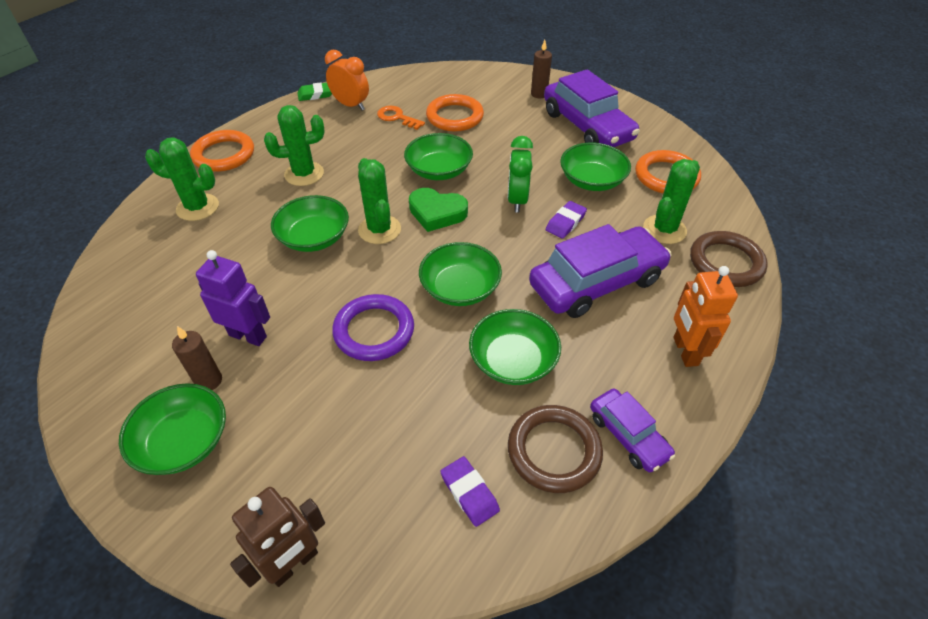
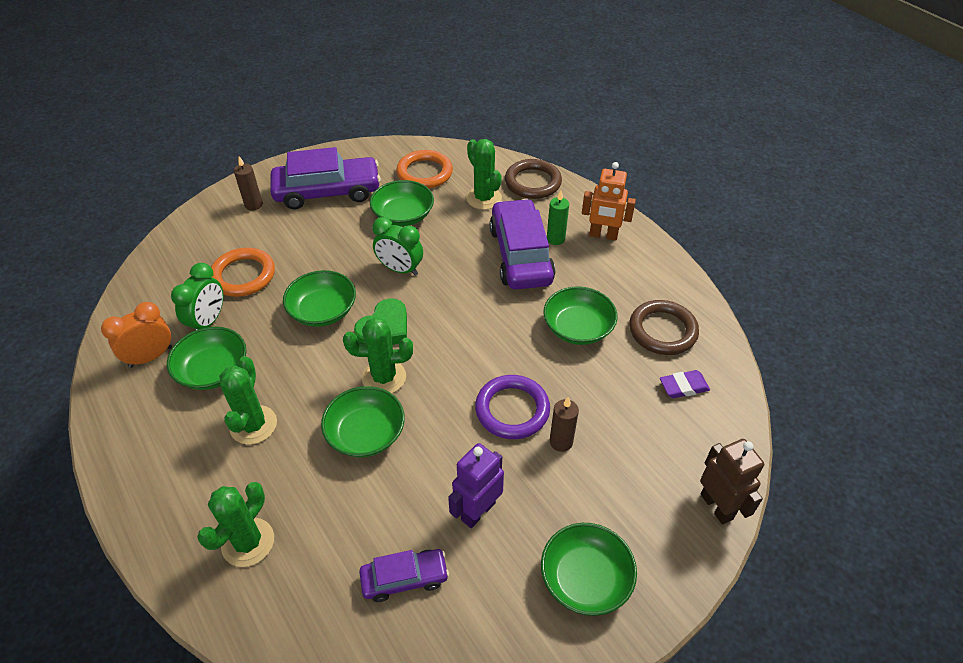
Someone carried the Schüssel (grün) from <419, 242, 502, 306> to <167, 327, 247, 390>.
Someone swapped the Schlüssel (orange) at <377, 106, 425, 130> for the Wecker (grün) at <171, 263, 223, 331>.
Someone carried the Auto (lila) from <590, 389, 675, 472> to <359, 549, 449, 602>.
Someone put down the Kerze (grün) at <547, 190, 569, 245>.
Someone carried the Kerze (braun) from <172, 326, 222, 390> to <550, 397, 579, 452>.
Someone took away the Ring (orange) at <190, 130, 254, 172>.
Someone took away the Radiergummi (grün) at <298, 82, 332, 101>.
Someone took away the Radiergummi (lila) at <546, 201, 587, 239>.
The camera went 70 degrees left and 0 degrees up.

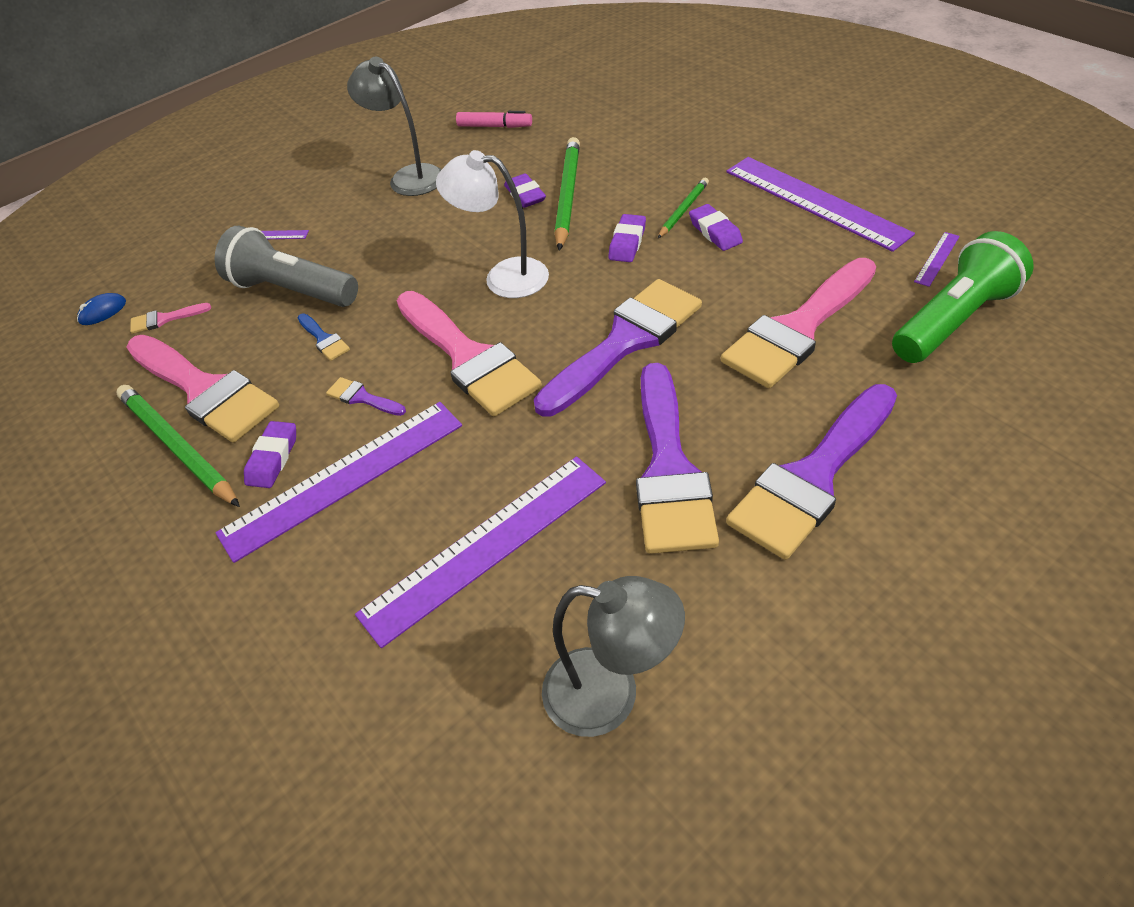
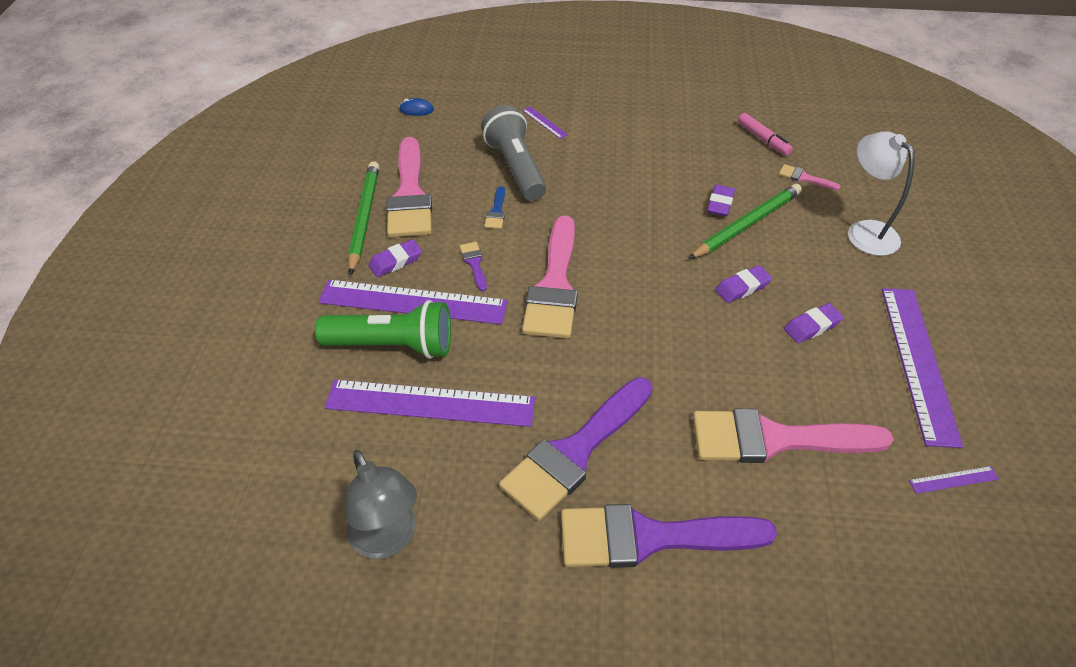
Someone carried the Taschenlampe (grün) from <892, 231, 1034, 363> to <315, 300, 451, 359>.
Someone carried the Pinsel (rosa) from <130, 303, 211, 334> to <779, 164, 841, 190>.
Someone rotated the Radiergummi (lila) at <689, 204, 743, 251> by 45 degrees clockwise.
Someone carried the Lampe (weiß) from <436, 150, 549, 298> to <848, 132, 915, 256>.
Someone took away the Lampe (grau) at <347, 57, 441, 196>.
Someone took away the Pinsel (lila) at <534, 279, 702, 417>.
Someone took away the Bleistift (grün) at <658, 178, 709, 238>.
The camera went 40 degrees right and 0 degrees up.

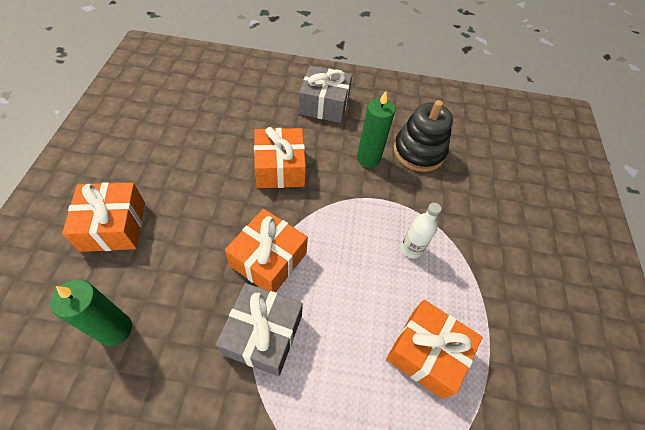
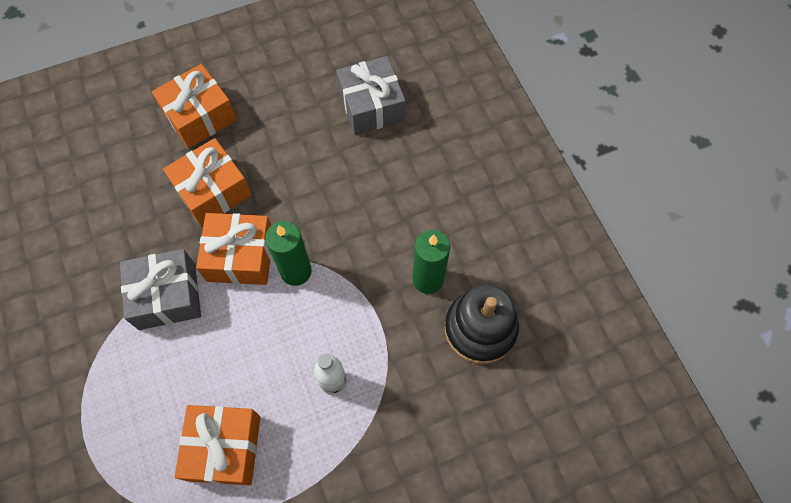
Someone carried the Geschenk (orange) from <254, 127, 306, 188> to <163, 138, 252, 226>.
Someone carried the Kerze (grün) from <50, 279, 132, 346> to <265, 221, 312, 286>.
Someone carried the Geschenk (grau) from <299, 65, 352, 123> to <336, 56, 406, 135>.
The camera went 65 degrees right and 10 degrees up.

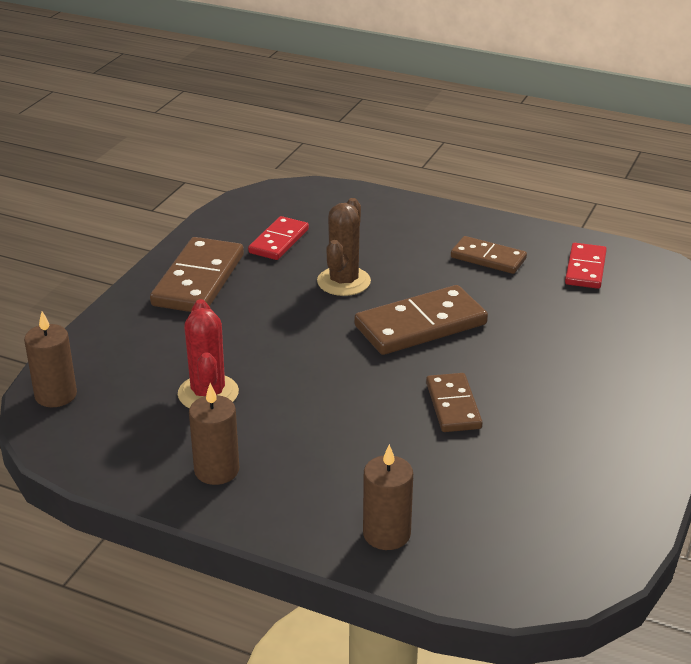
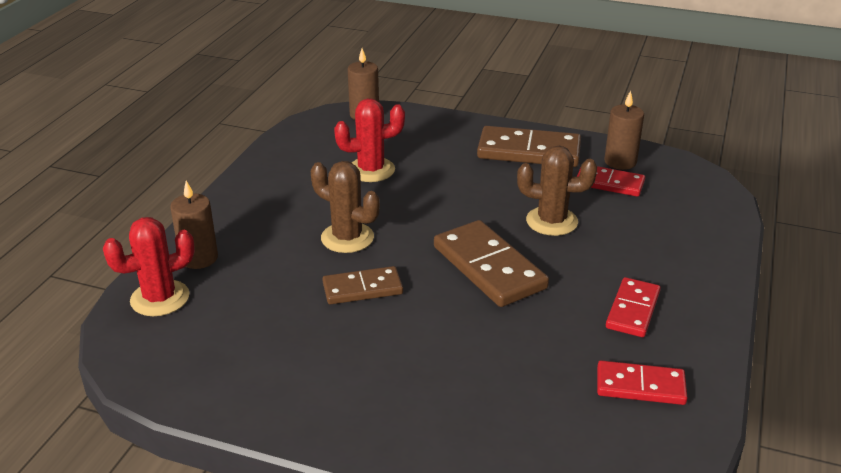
Someone put down the Kaktus (rot) at <103, 217, 195, 316>.
Someone put down the Kaktus (braun) at <311, 161, 380, 253>.
Someone carried the Kerze (braun) from <189, 383, 239, 485> to <604, 90, 644, 170>.
Someone repainted the Dominostein (braun) at <451, 236, 527, 274>, which became the Dominostein (rot) at <606, 277, 661, 337>.
The camera went 85 degrees right and 0 degrees up.

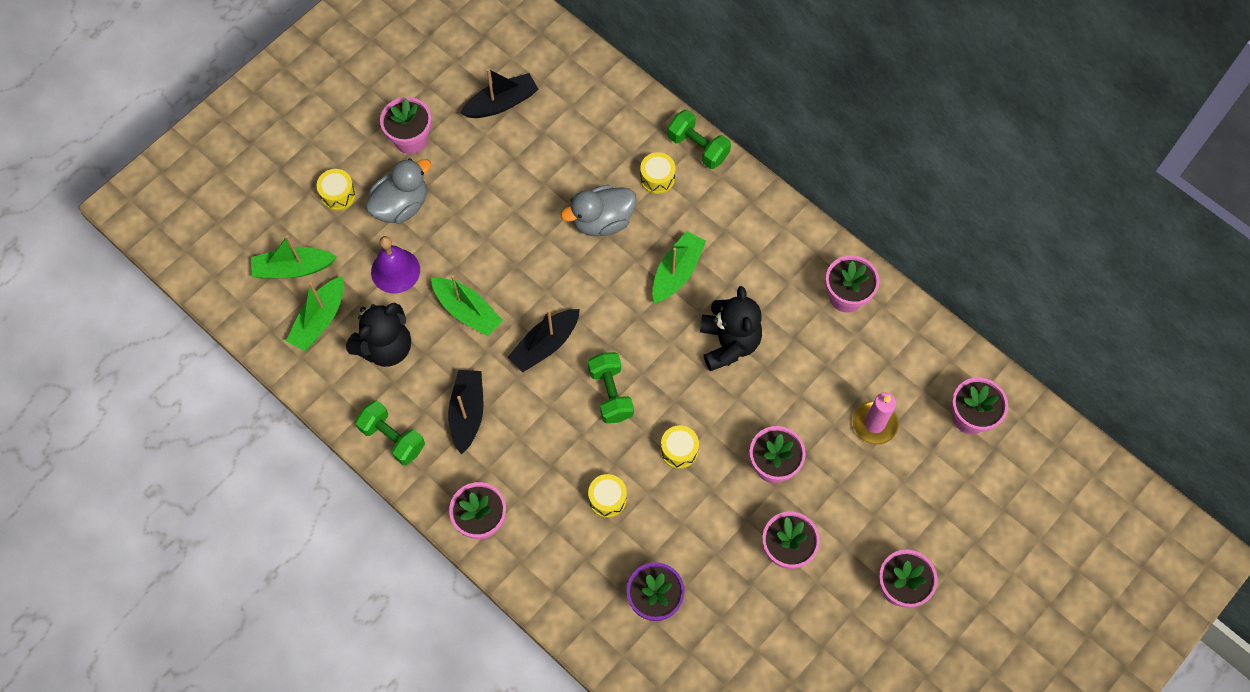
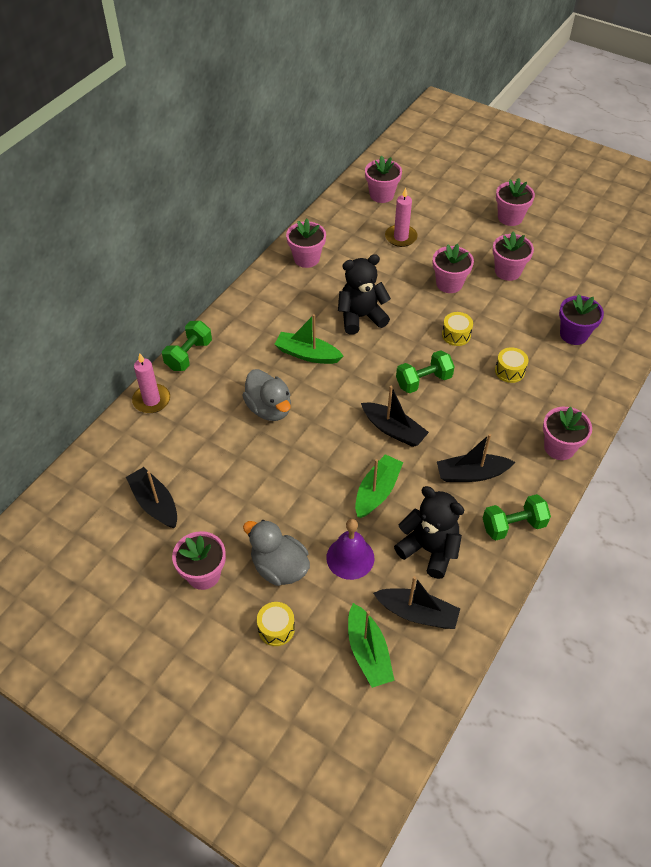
Someone put down the Kerze (rosa) at <132, 353, 170, 413>.
Someone repainted the Boot (grün) at <286, 276, 344, 351>, which became the Boot (schwarz) at <373, 576, 460, 629>.
Someone rotated the Hantel (grün) at <355, 400, 425, 465> by 45 degrees clockwise.
Someone took away the Trommel (gelb) at <640, 152, 676, 194>.
The camera went 100 degrees left and 15 degrees down.

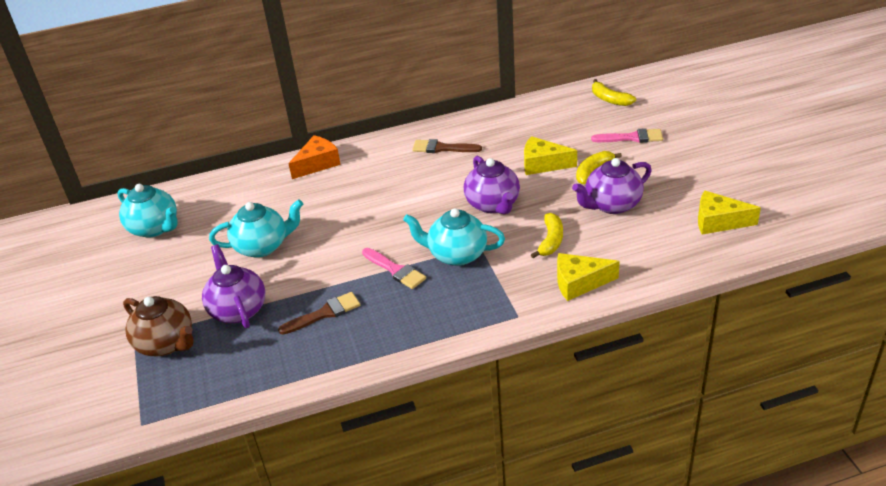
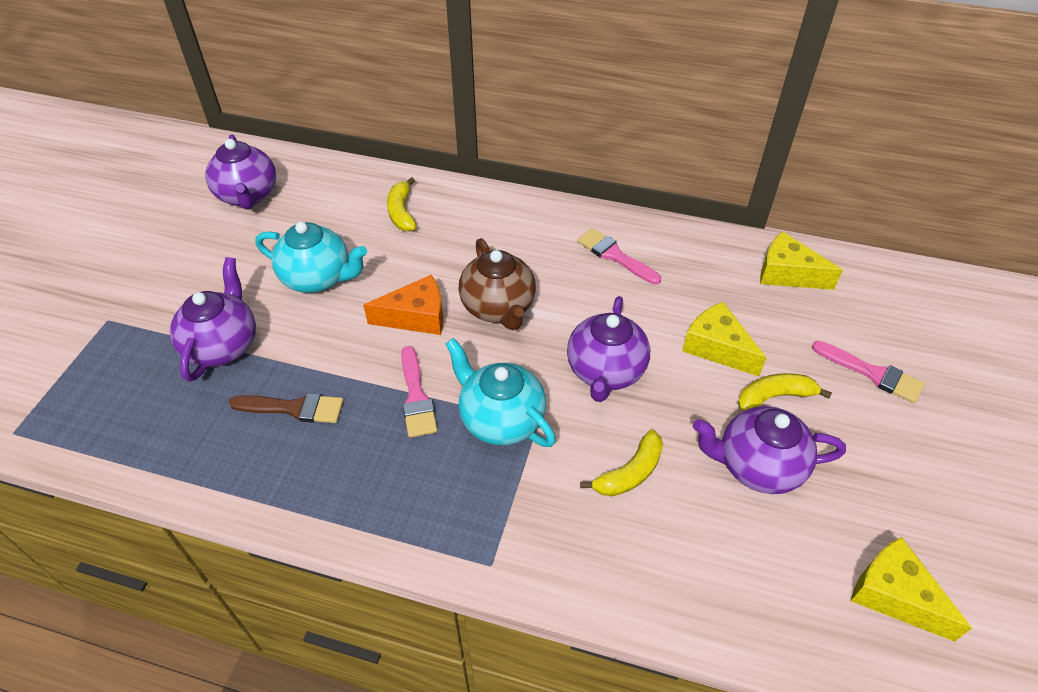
Someone repainted the Teekanne (türkis) at <118, 184, 178, 238>, which became the Teekanne (lila) at <205, 135, 276, 210>.
Someone carried the Käse (orange) from <288, 135, 341, 179> to <364, 275, 443, 335>.
Someone carried the Banane (gelb) from <592, 79, 636, 106> to <387, 177, 417, 231>.
Someone carried the Teekanne (braun) from <123, 296, 194, 356> to <459, 238, 536, 330>.
Someone repainted the Pinsel (braun) at <412, 139, 482, 153>, which became the Pinsel (rosa) at <577, 228, 661, 285>.
Someone carried the Käse (gelb) from <557, 253, 620, 301> to <760, 232, 843, 290>.
The camera went 30 degrees right and 10 degrees up.

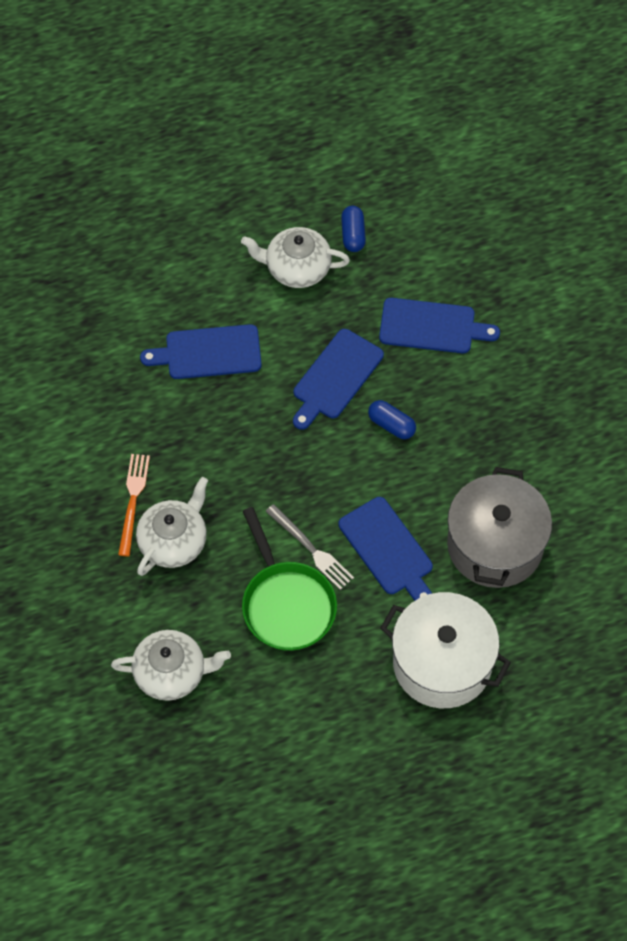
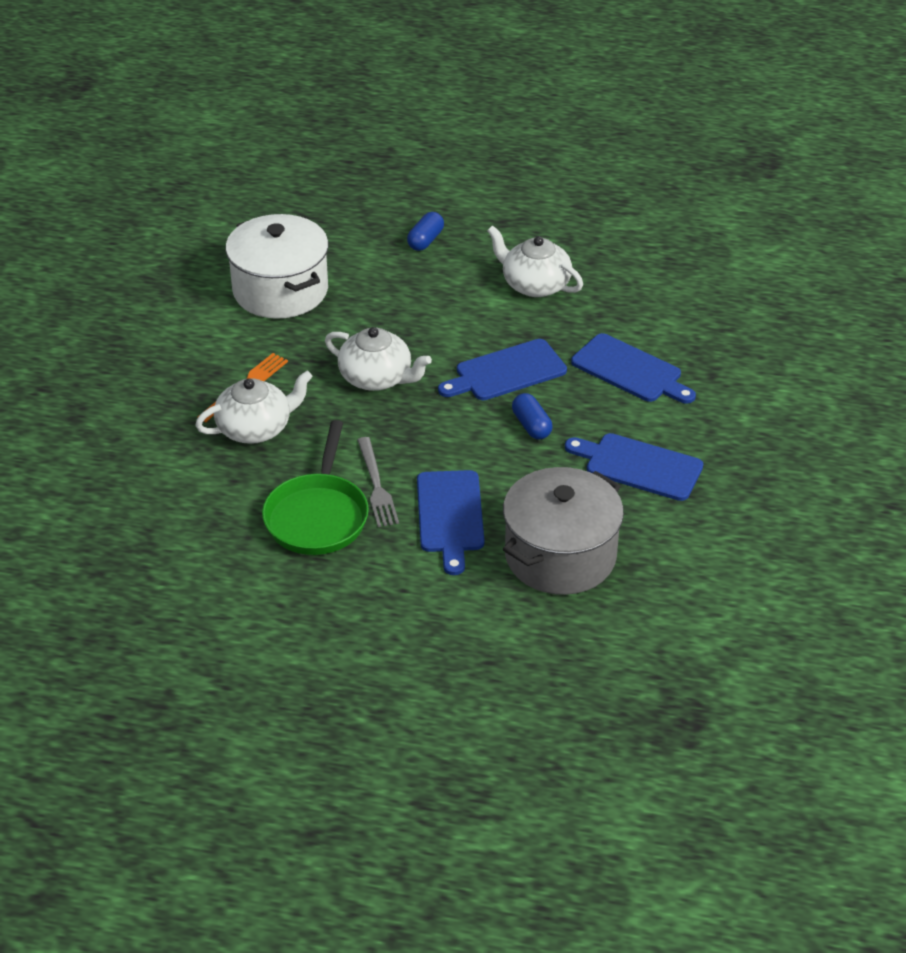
Someone carried the Kochtopf (weiß) from <380, 592, 511, 708> to <225, 214, 329, 319>.
Someone carried the Teekanne (weiß) from <111, 630, 231, 701> to <325, 327, 432, 391>.
Someone carried the Kapsel (blau) from <341, 206, 366, 252> to <407, 212, 444, 251>.
Someone carried the Schneidebrett (blau) from <140, 324, 262, 379> to <565, 433, 703, 501>.
The camera went 30 degrees right and 20 degrees down.

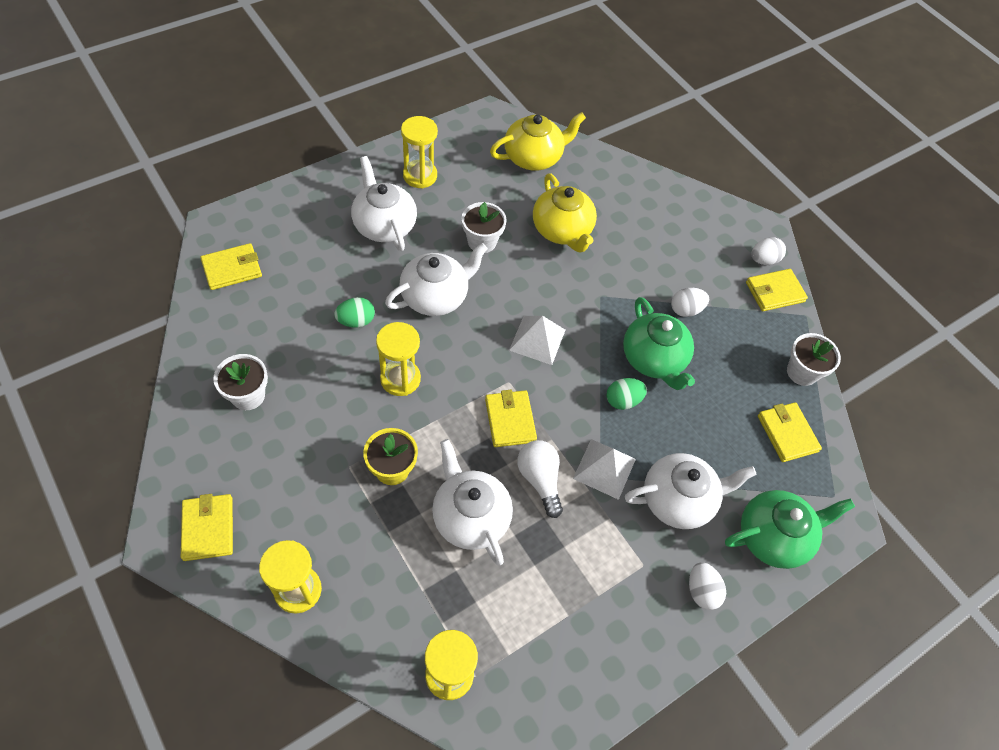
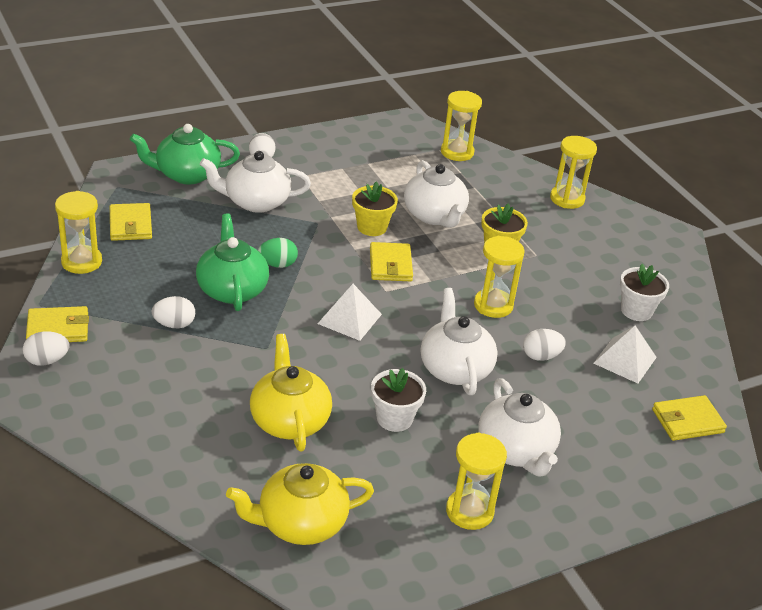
Someone swapped the Blumentopf (weiß) at <787, 333, 841, 386> for the Sanduhr (gelb) at <55, 191, 102, 274>.
Someone swapped the Glühbirne (weiß) at <517, 440, 563, 518> for the Blumentopf (gelb) at <352, 182, 398, 236>.
Someone rotated the Teekanne (weiß) at <385, 243, 488, 316> by 105 degrees clockwise.
Someone repainted the Ei (grün) at <334, 297, 375, 328>, which became the Ei (weiß) at <523, 329, 566, 361>.
Someone carried the Pyramide (weiß) from <573, 439, 636, 500> to <593, 326, 657, 383>.
Someone took away the Geldbörse (gelb) at <181, 494, 233, 561>.
The camera went 170 degrees left and 20 degrees down.

